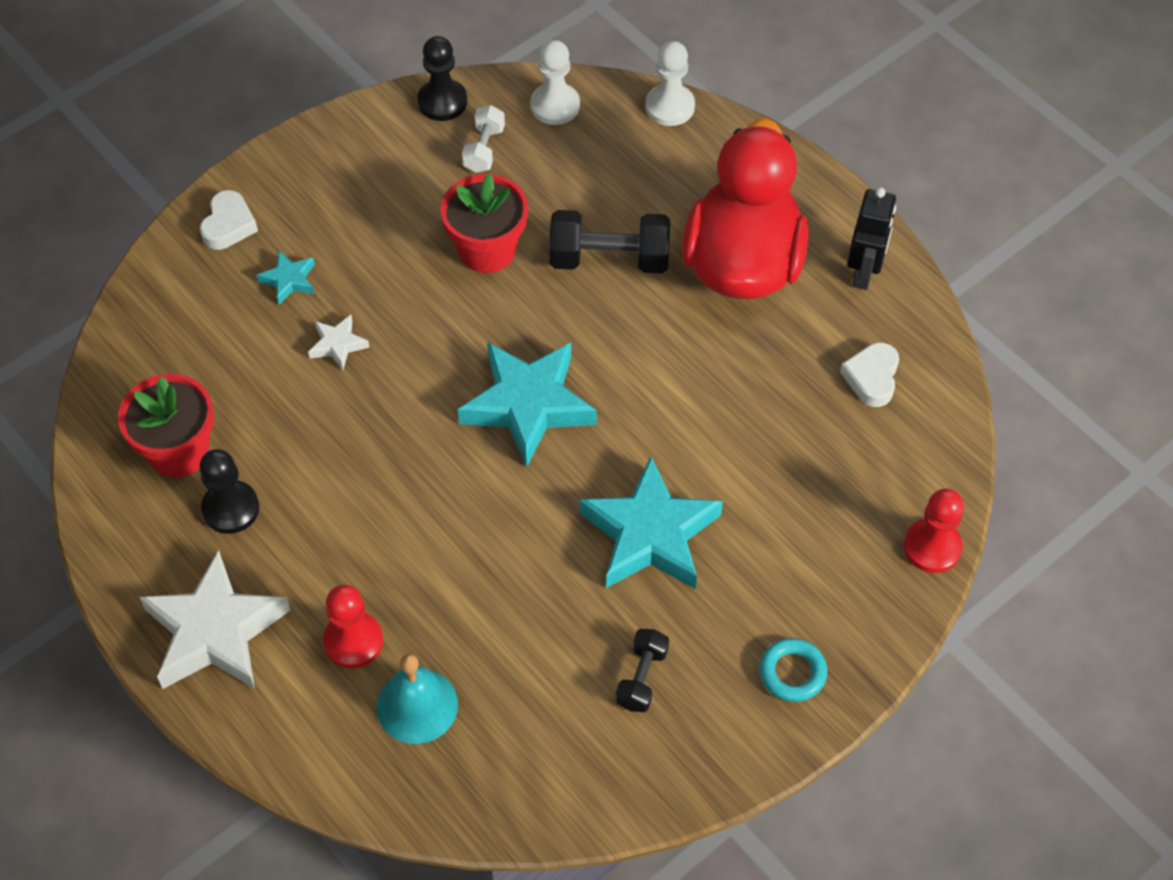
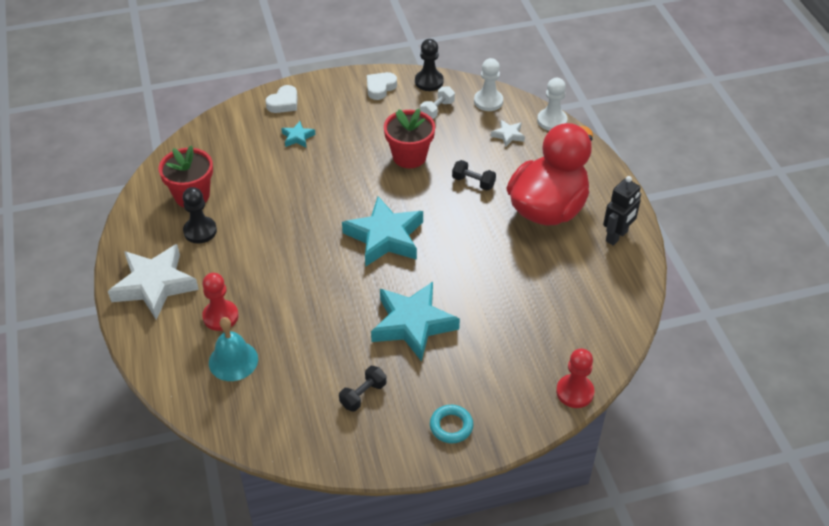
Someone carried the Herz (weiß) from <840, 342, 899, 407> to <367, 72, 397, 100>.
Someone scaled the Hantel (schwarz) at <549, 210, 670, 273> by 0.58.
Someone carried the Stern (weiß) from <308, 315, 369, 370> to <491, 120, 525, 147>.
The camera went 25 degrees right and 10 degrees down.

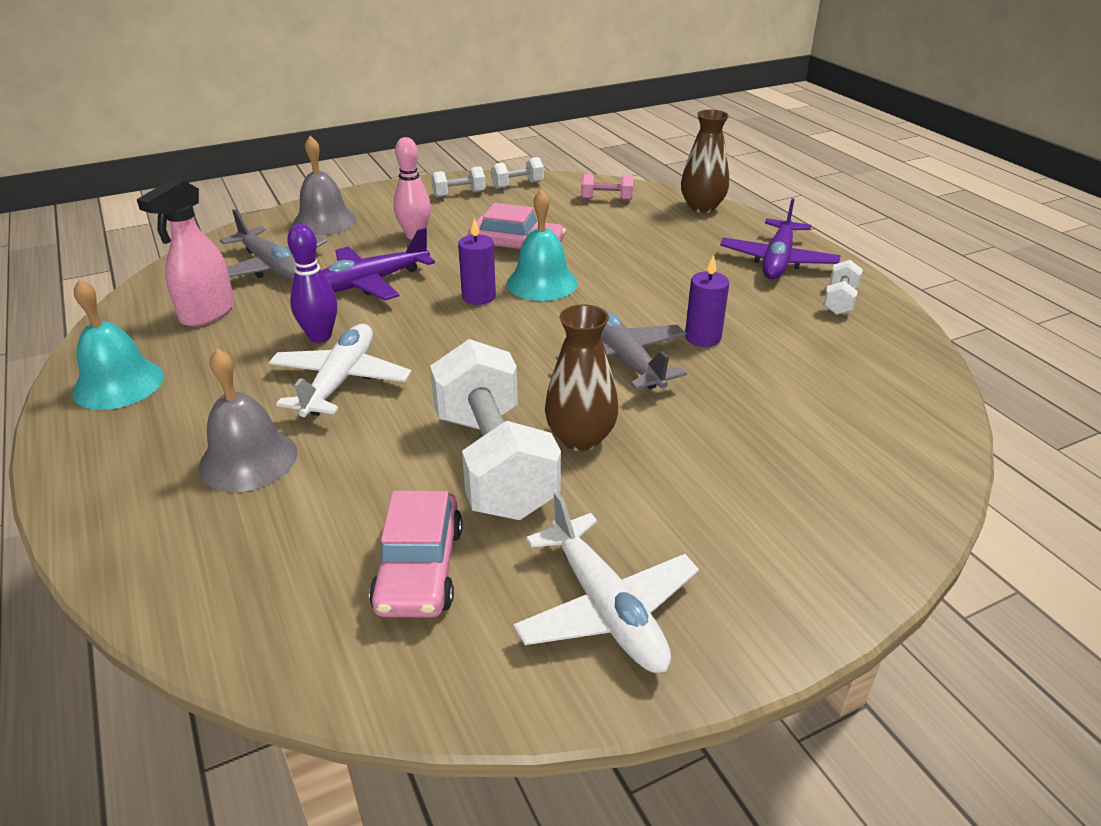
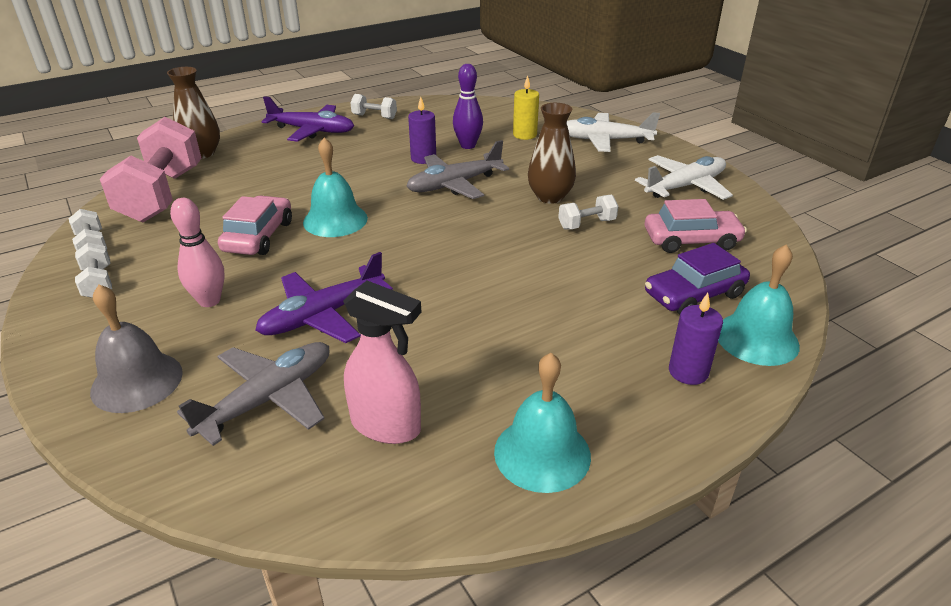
Someone scaled the Hantel (rosa) at <581, 173, 633, 201> by 2.27.
Someone rotated the Flugzeug (lila) at <321, 228, 435, 300> by 90 degrees clockwise.
Someone carried the Bowlingkegel (lila) from <287, 224, 337, 343> to <453, 64, 483, 149>.
Someone put down the Kerze (gelb) at <513, 75, 539, 140>.
Someone scaled the Hantel (weiß) at <430, 339, 561, 520> by 0.44.
Someone carried the Flugzeug (weiß) from <269, 324, 411, 417> to <567, 112, 660, 152>.
Someone put down the Auto (lila) at <645, 243, 750, 315>.
Someone carried the Kerze (lila) from <458, 218, 496, 305> to <669, 293, 723, 385>.
Someone put down the Glocke (türkis) at <718, 244, 800, 366>.
Someone took away the Glocke (grau) at <198, 348, 297, 492>.
The camera went 95 degrees left and 0 degrees up.

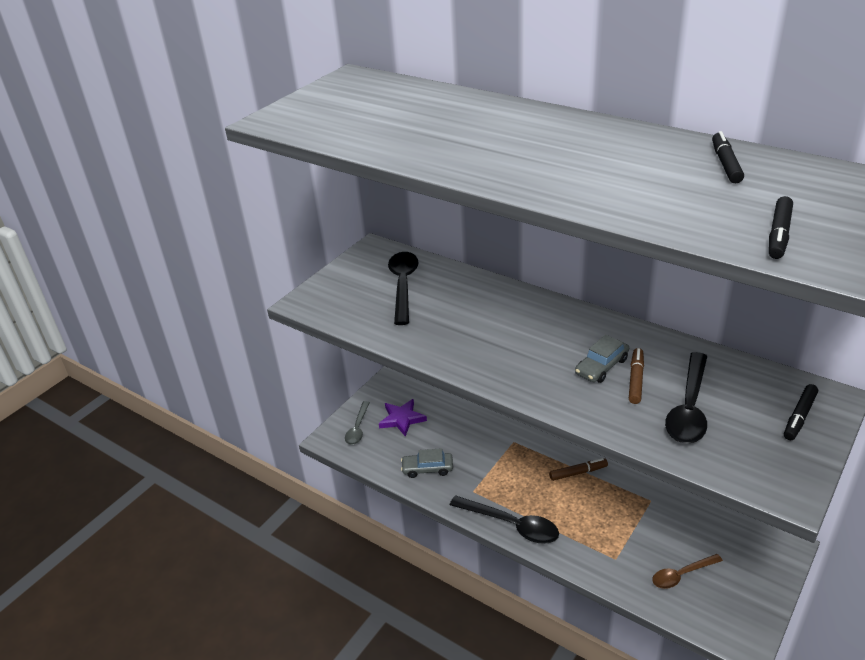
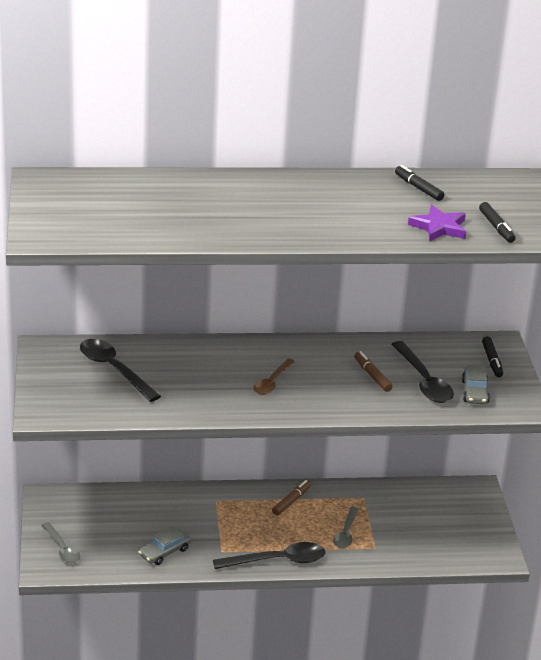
Someone carried the Löffel (braun) from <652, 554, 723, 589> to <254, 359, 295, 395>.
Someone put down the Löffel (grau) at <333, 507, 358, 549>.
Someone carried the Stern (lila) from <379, 399, 427, 437> to <408, 205, 466, 241>.
Someone carried the Auto (grau) from <575, 335, 629, 383> to <462, 365, 490, 404>.
The camera went 45 degrees left and 5 degrees down.

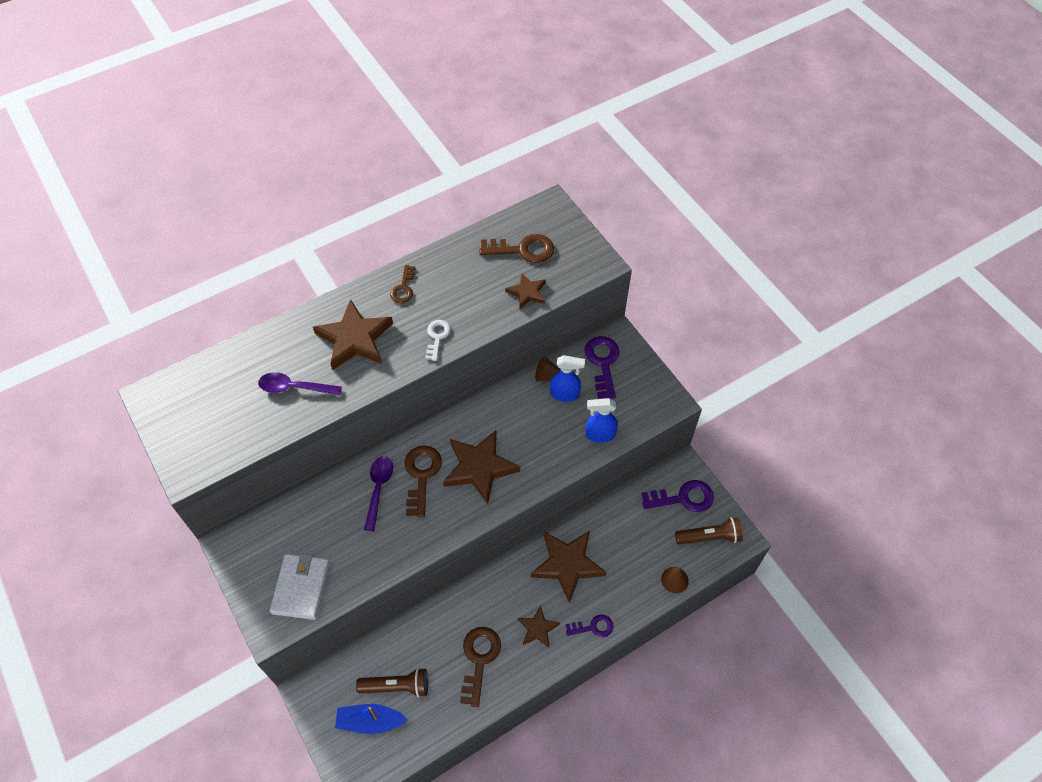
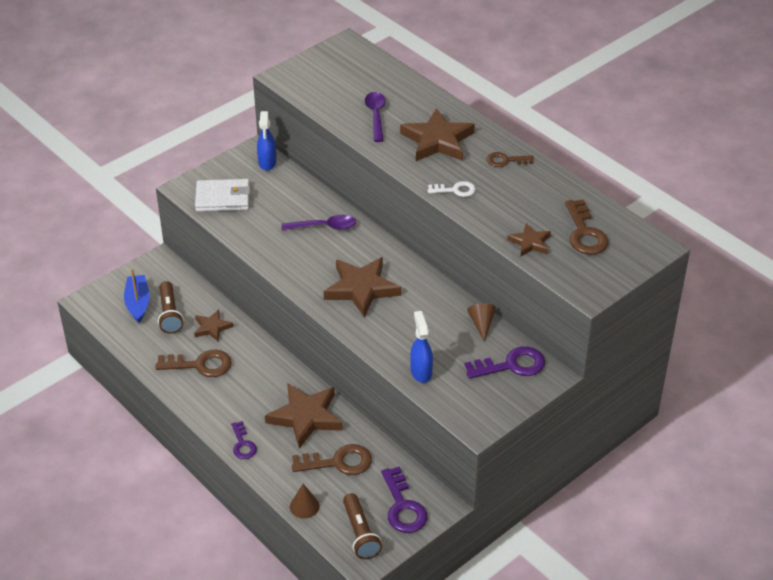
Someone carried the Stern (braun) from <518, 605, 560, 648> to <194, 309, 233, 341>.
Someone carried the Sprühflasche (blau) from <550, 355, 585, 402> to <257, 111, 276, 171>.
Someone carried the Schlüssel (braun) from <405, 445, 442, 517> to <292, 444, 372, 475>.
The camera went 80 degrees right and 15 degrees down.

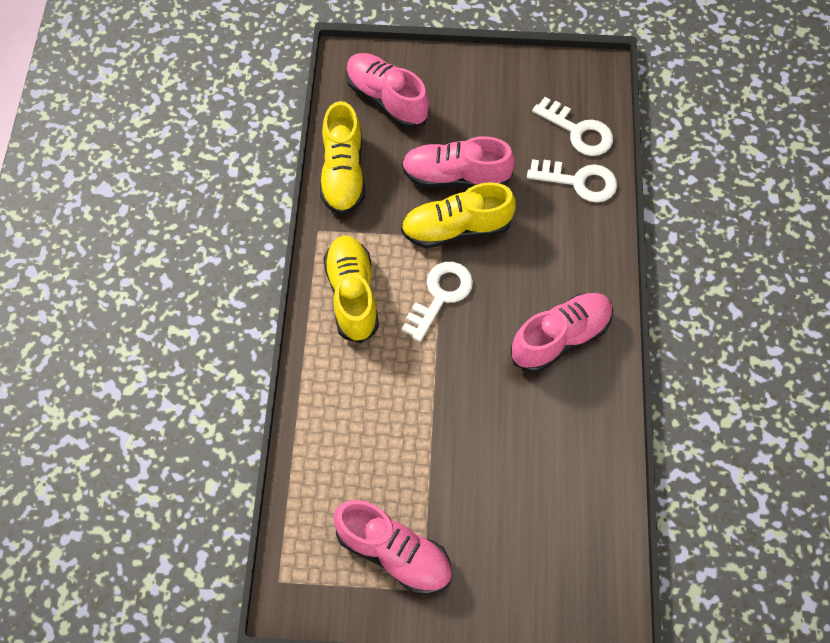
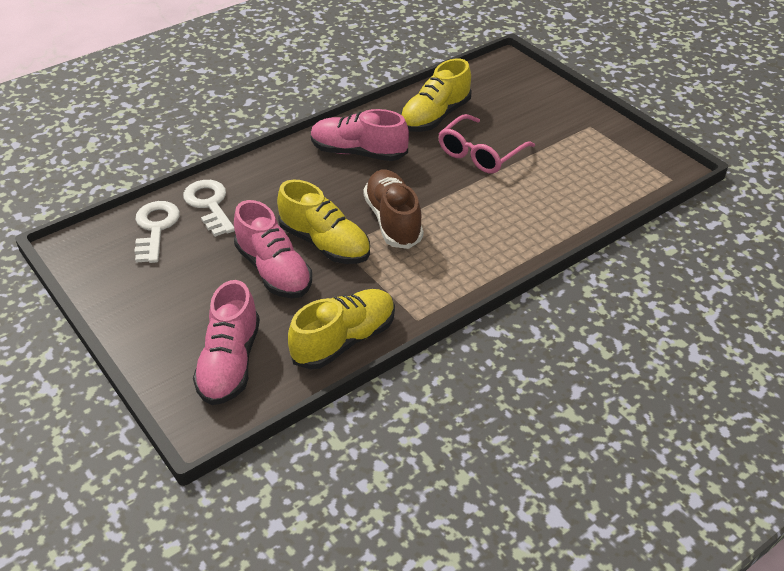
Someone swapped the Schlüssel (weiß) at <402, 262, 473, 342> for the Schuh (braun) at <363, 170, 423, 249>.
Someone carried the Schuh (gelb) from <323, 236, 379, 343> to <400, 59, 471, 132>.
Someone put down the Brille (rosa) at <438, 114, 535, 174>.
Someone took away the Schuh (rosa) at <333, 500, 452, 595>.
The camera went 130 degrees left and 20 degrees down.

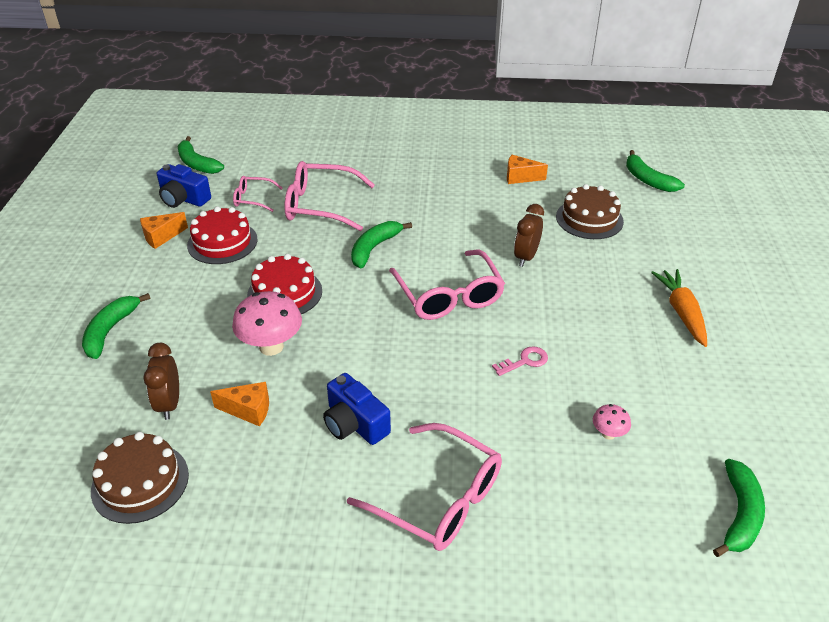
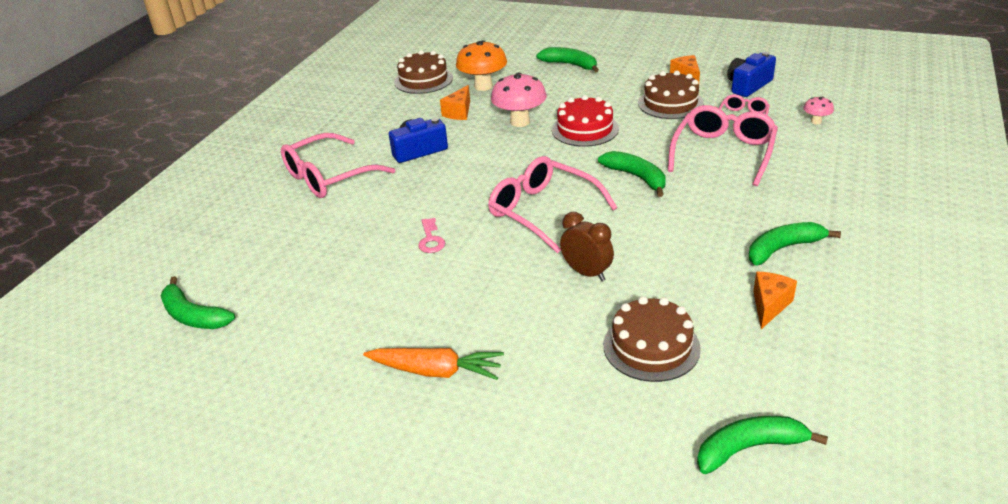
Someone swapped the Wecker (braun) at <143, 343, 179, 420> for the Pilz (orange) at <456, 40, 507, 91>.
Someone rotated the Brille (rosa) at <389, 250, 505, 320> by 45 degrees clockwise.
Someone repainted the Kuchen (rot) at <187, 206, 257, 264>, which became the Kuchen (braun) at <638, 71, 704, 119>.
Someone carried the Banane (grün) from <178, 136, 224, 174> to <749, 222, 841, 265>.
Someone carried the Pilz (rosa) from <593, 404, 631, 440> to <803, 97, 834, 124>.
The camera went 110 degrees right and 5 degrees down.

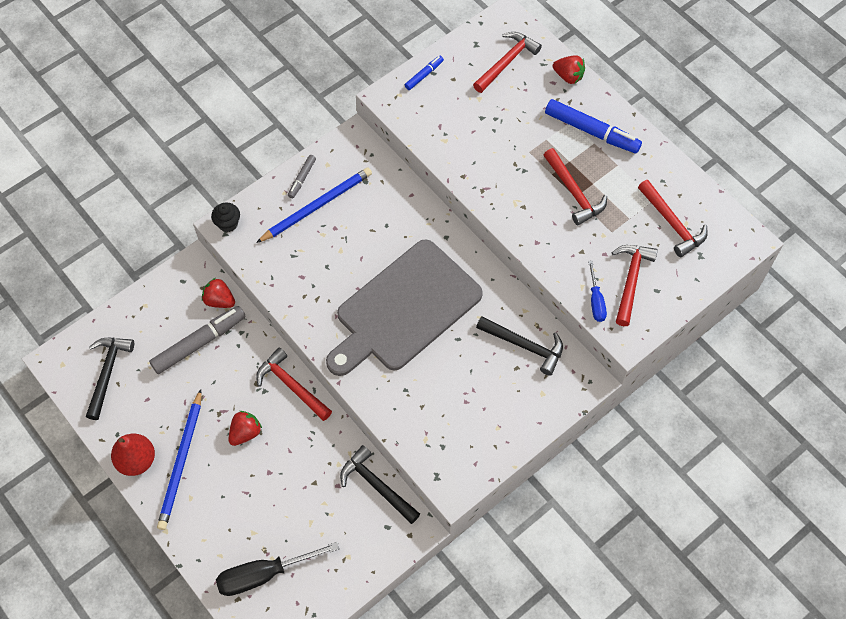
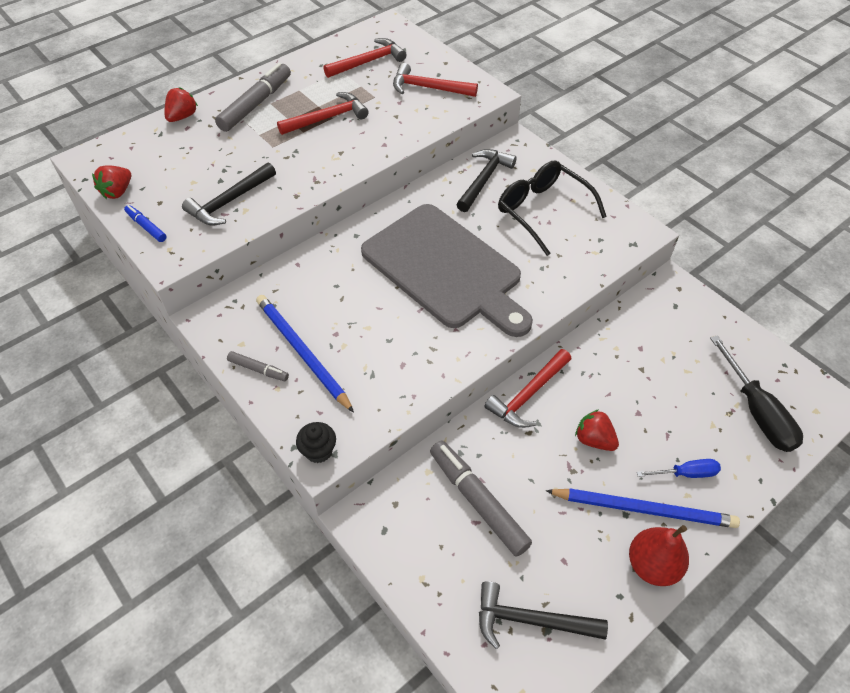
Someone carried the Erdbeere (rot) from <202, 278, 235, 308> to <92, 165, 131, 199>.
Someone carried the Hammer (schwarz) from <340, 445, 420, 524> to <182, 162, 276, 225>.
Someone repainted the Filzstift (blau) at <545, 99, 642, 153>, which became the Filzstift (grau) at <215, 63, 291, 132>.
Someone put down the Brille (schwarz) at <498, 160, 607, 256>.
Someone carried the Schraubenzieher (blau) from <588, 261, 607, 322> to <637, 459, 721, 478>.
Someone took away the Hammer (rot) at <473, 32, 542, 93>.
The camera went 90 degrees left and 10 degrees down.

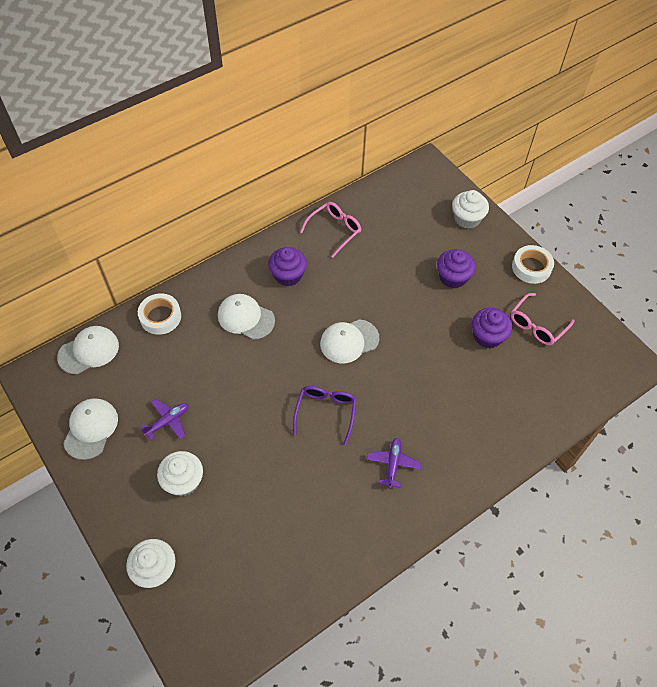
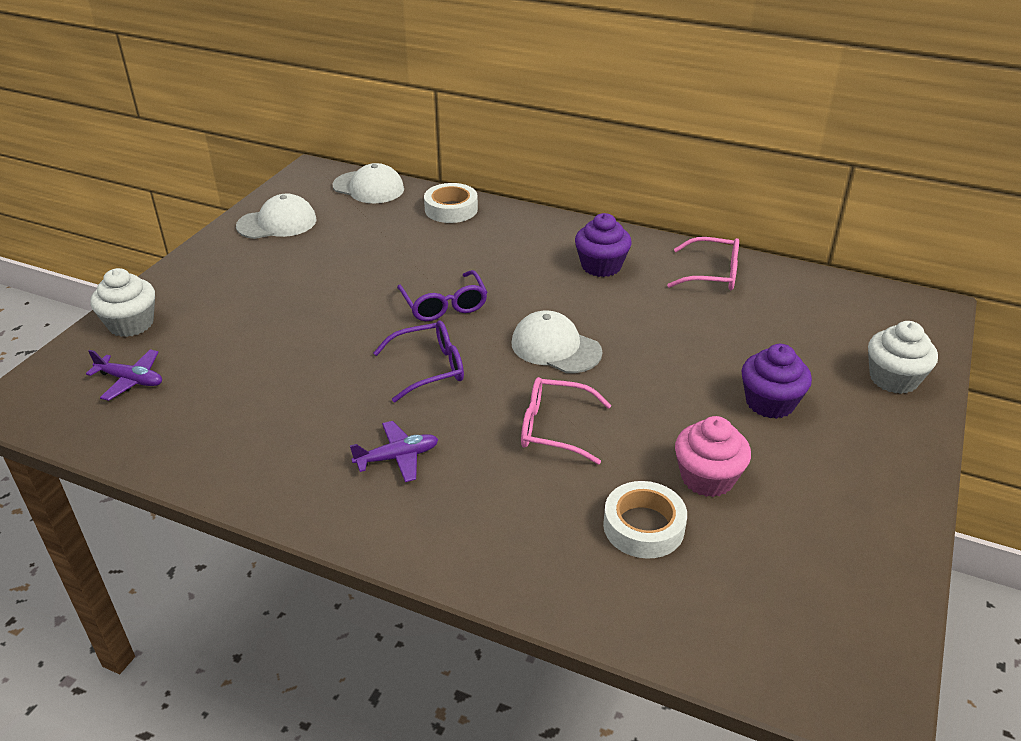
Someone carried the Flugzeug (lila) from <140, 399, 188, 441> to <86, 349, 162, 401>.
Someone put down the Brille (lila) at <397, 270, 488, 321>.
Someone carried the Brille (rosa) from <511, 293, 574, 345> to <521, 377, 611, 465>.
Someone carried the Klebeband (weiß) from <512, 245, 554, 284> to <603, 481, 687, 559>.
Someone repainted the Muffin (lila) at <472, 308, 512, 348>, which became the Muffin (rosa) at <675, 416, 751, 497>.
Someone took away the Muffin (weiß) at <157, 451, 203, 496>.
Someone took away the Kappe (weiß) at <218, 294, 275, 340>.
The camera went 60 degrees right and 20 degrees down.

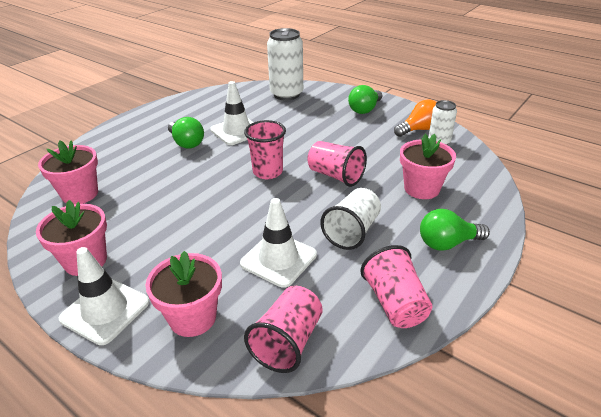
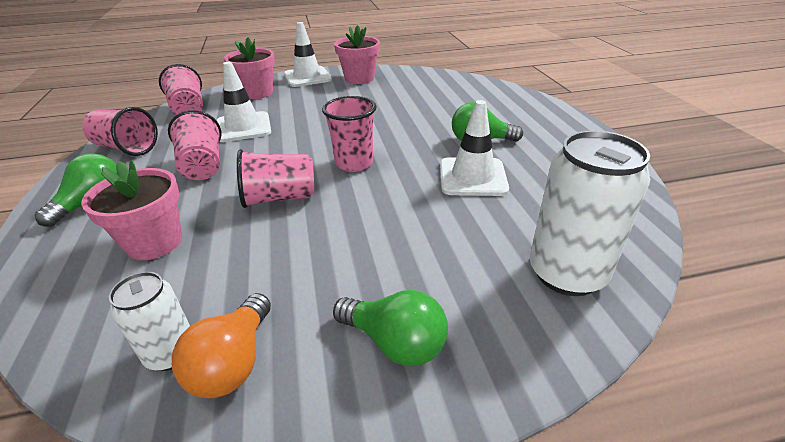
Someone repainted the Becher (weiß) at <320, 188, 381, 250>, which became the Becher (rosa) at <168, 110, 221, 180>.
Someone rotated the Glühbirne (grün) at <348, 85, 382, 114> by 135 degrees clockwise.
Someone took away the Blumentopf (rosa) at <38, 140, 98, 204>.
The camera went 130 degrees right and 0 degrees up.

